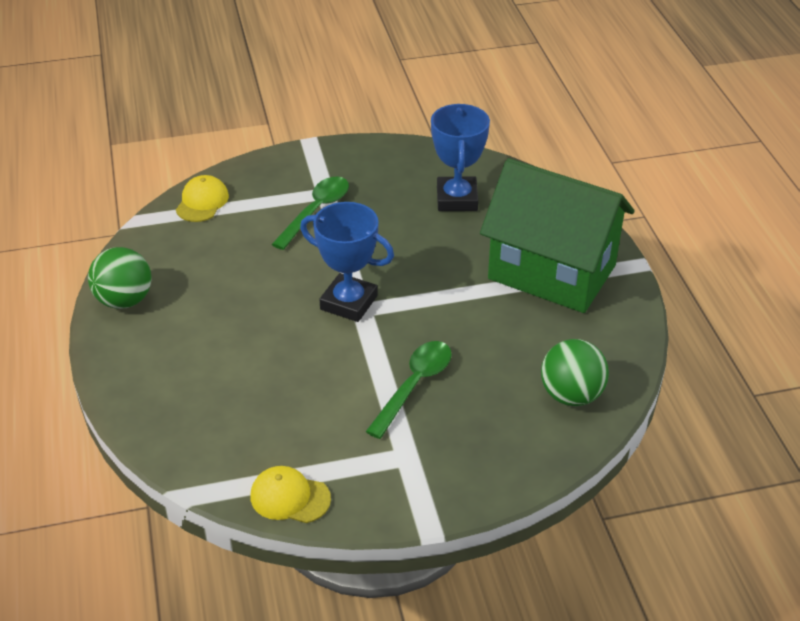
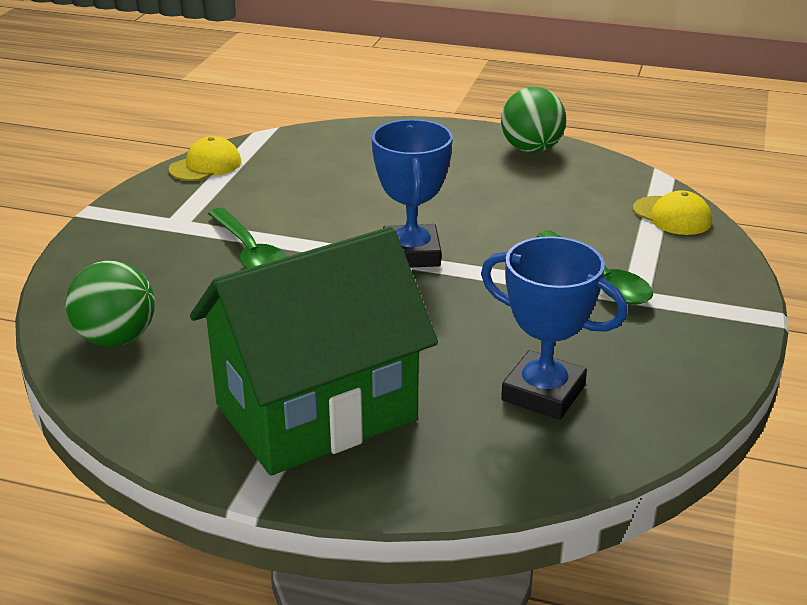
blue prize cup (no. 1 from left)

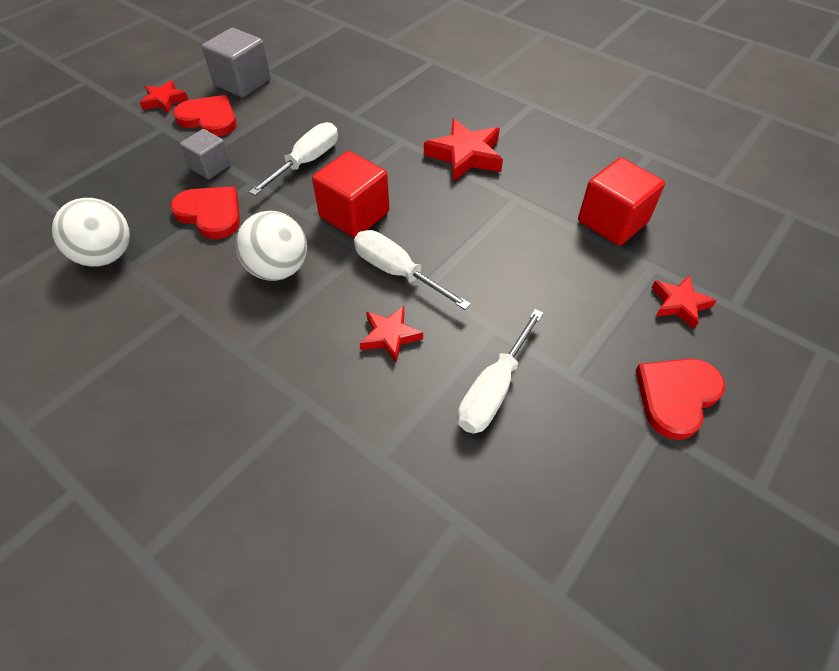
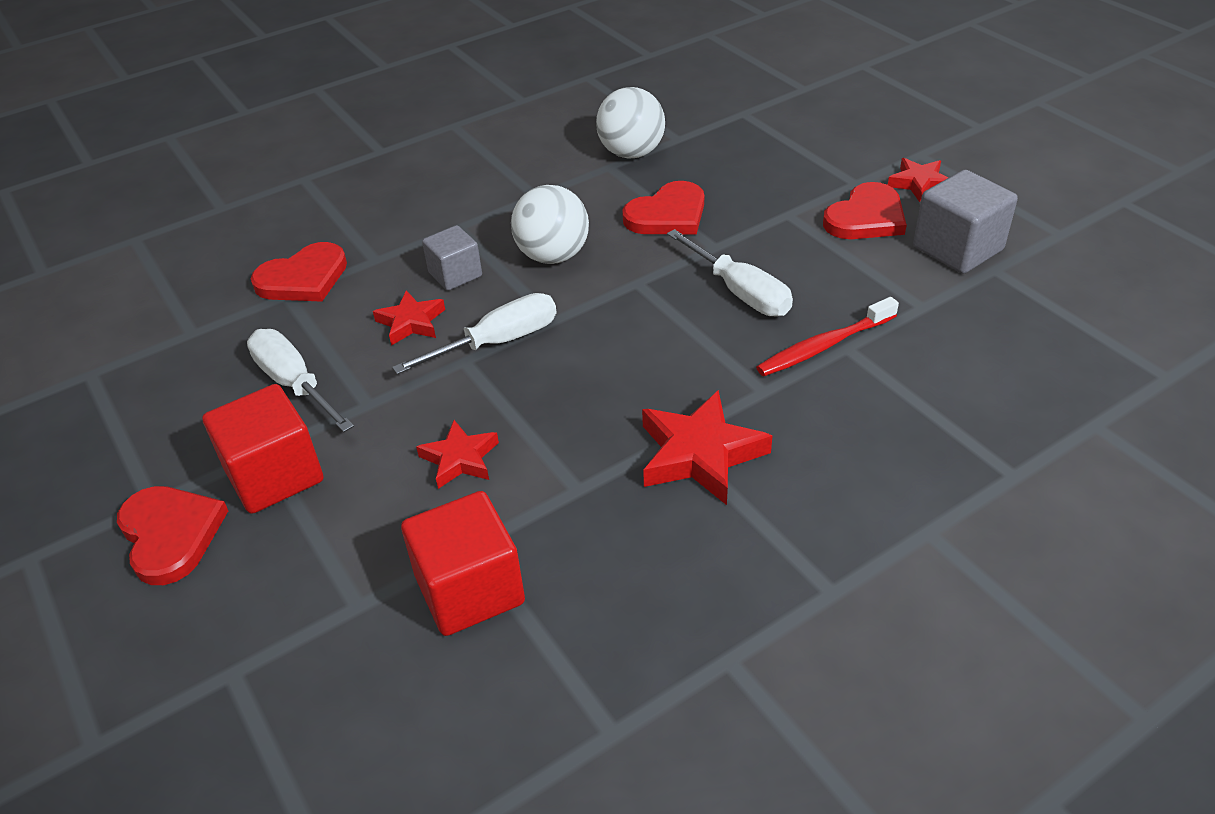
crimson love heart (no. 2 from left)
crimson tooth brush
gray block (no. 1 from left)
crimson block (no. 1 from left)
crimson star (no. 2 from left)

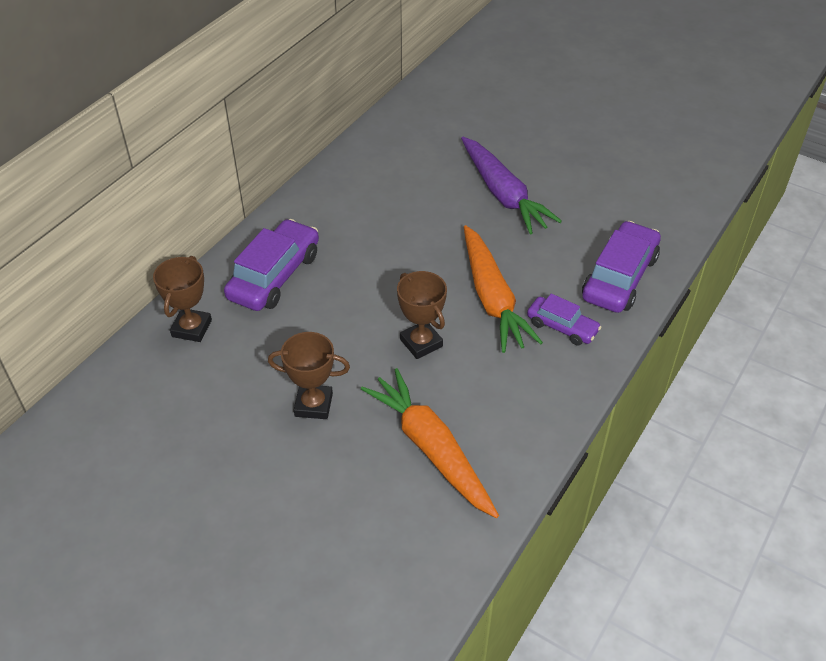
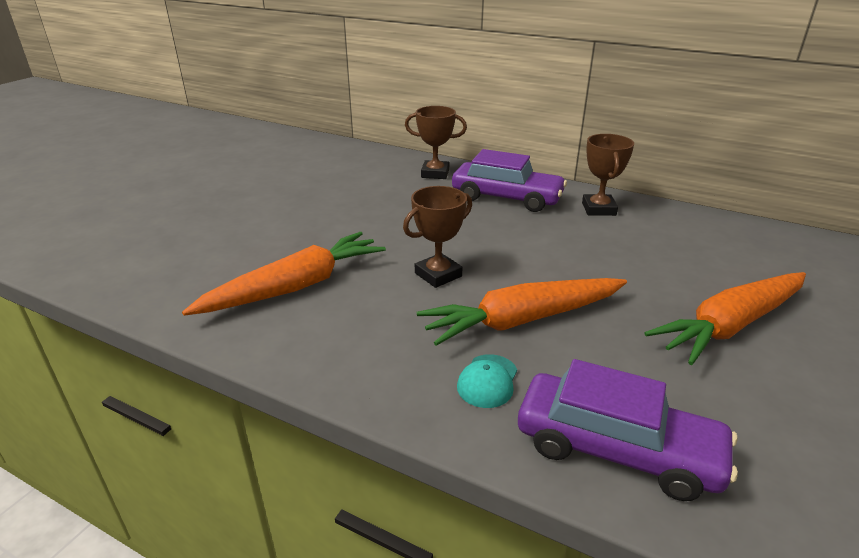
russet prize cup (no. 3 from left)
teal baseball cap
bright orange carrot (no. 3 from left)

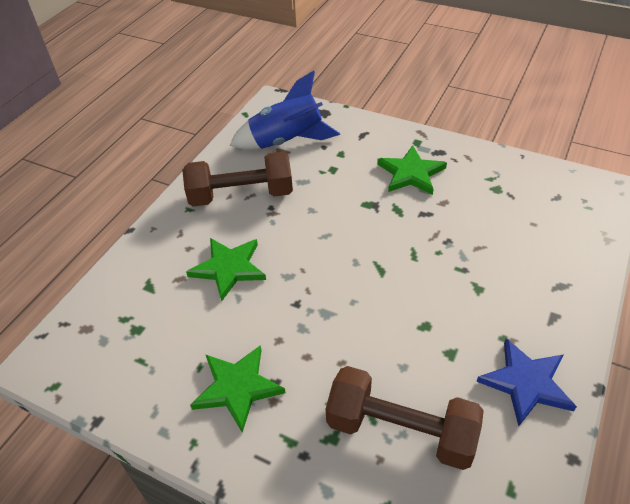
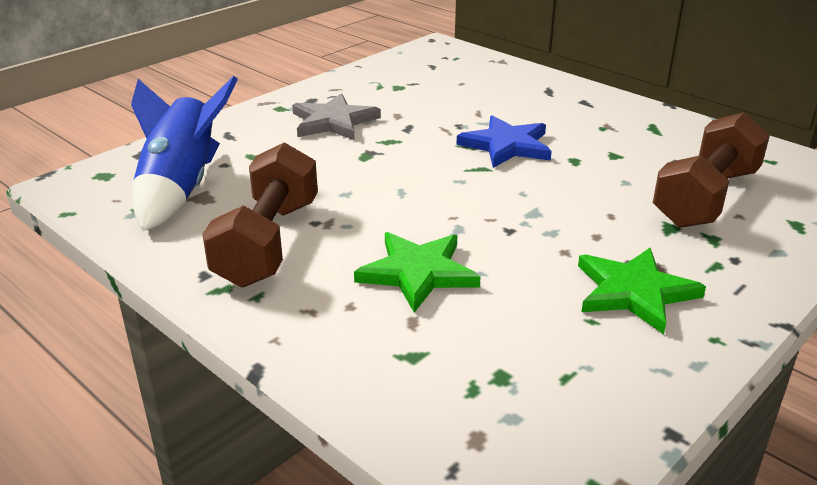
blue star
gray star

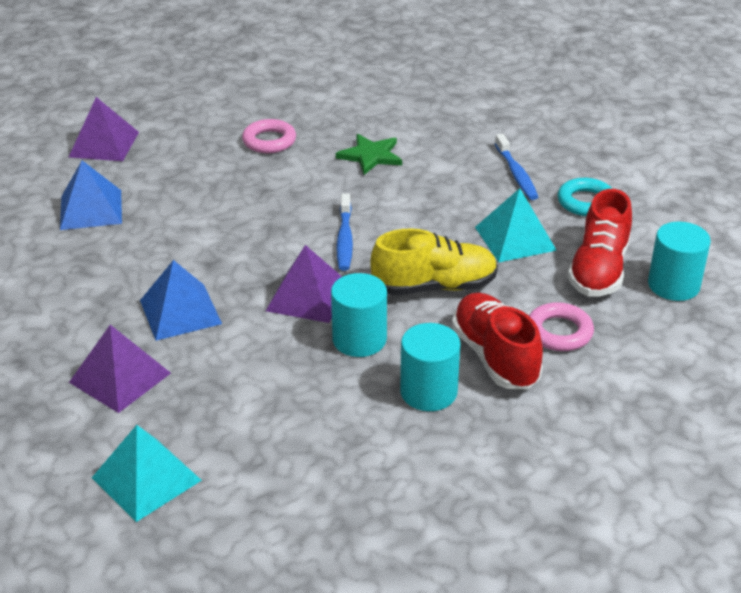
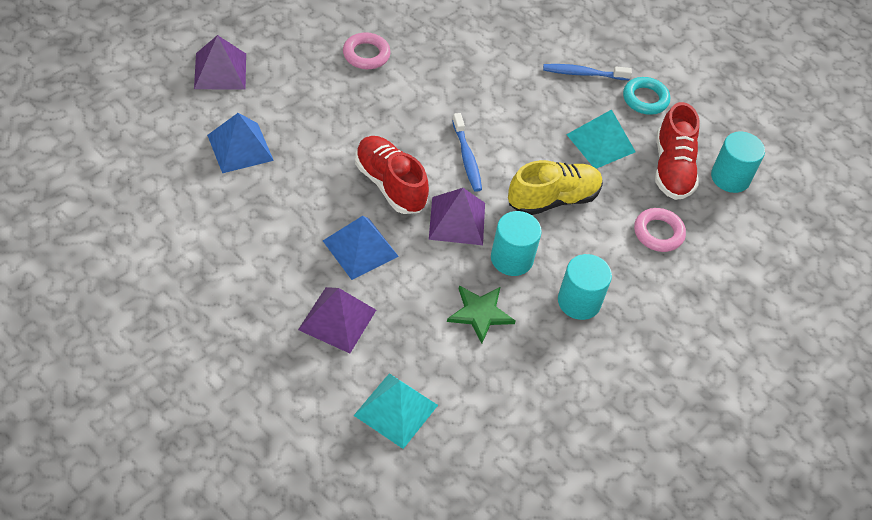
emerald star
crimson lace-up shoe (no. 1 from left)
blue tooth brush (no. 2 from left)

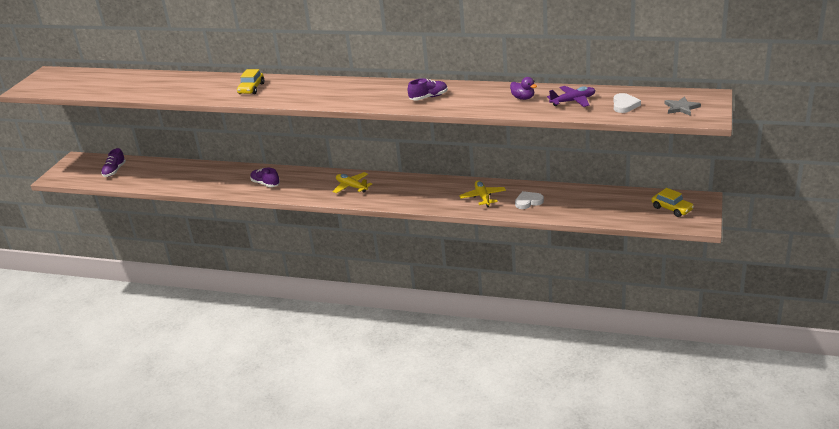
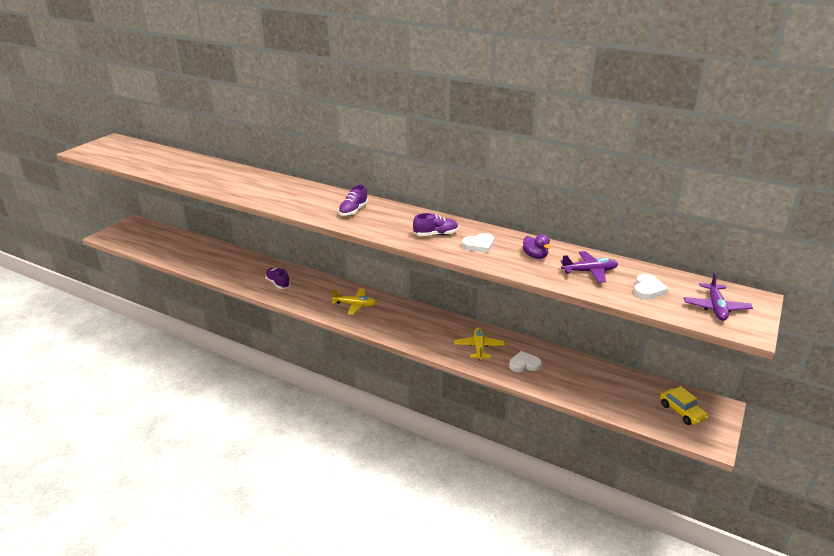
yellow automobile (no. 1 from left in the first image)
snow-white love heart (no. 1 from left)
royal purple lace-up shoe (no. 2 from left)
royal purple toy plane (no. 2 from left)
yellow toy plane (no. 1 from left)

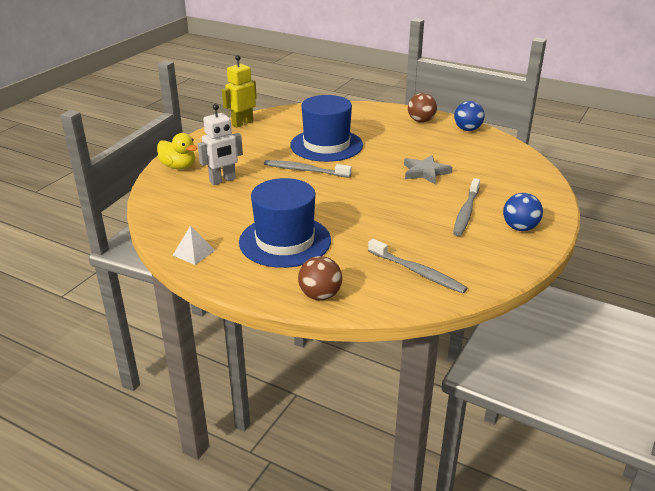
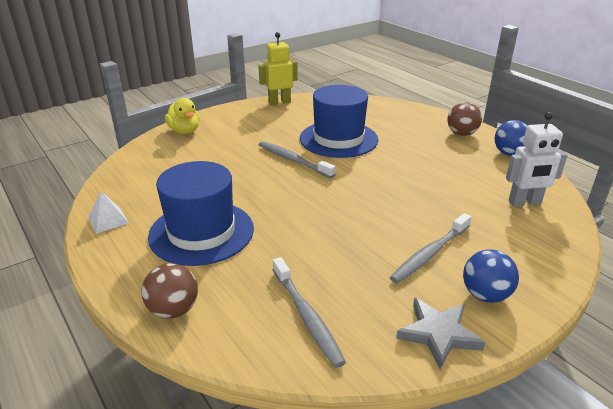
snow-white robot
gray star

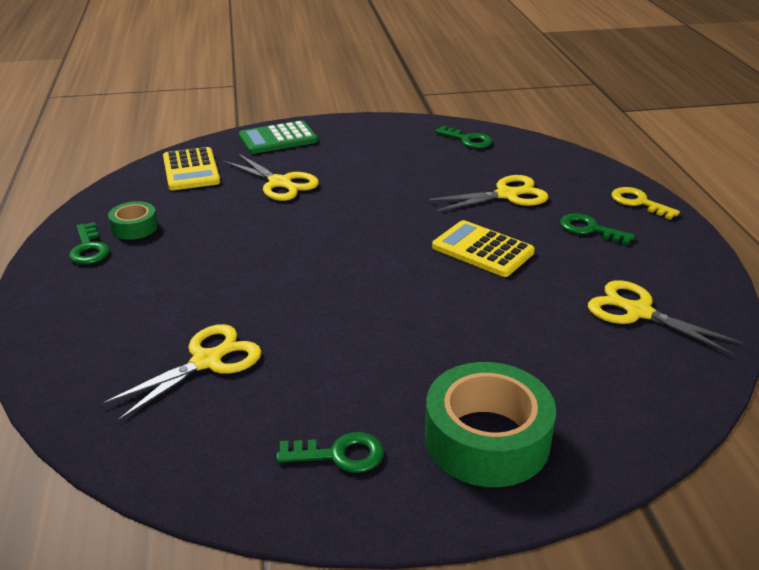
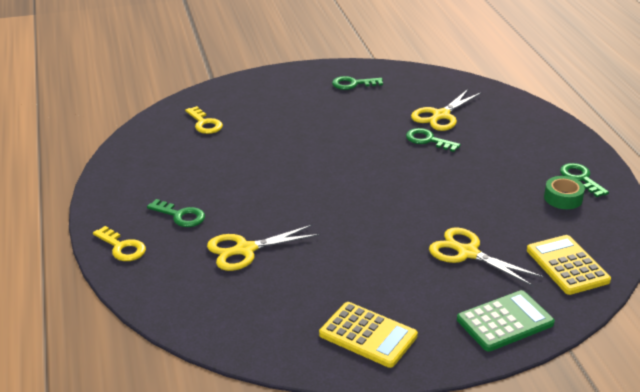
emerald roll of tape (no. 2 from left in the first image)
yellow shears (no. 4 from left in the first image)
yellow latchkey (no. 2 from left)
yellow calculator (no. 1 from left)
emerald latchkey (no. 3 from left)

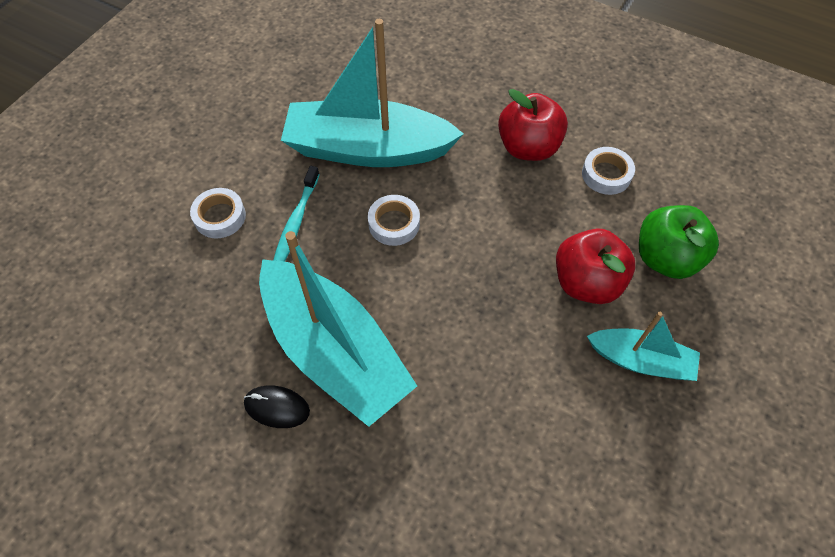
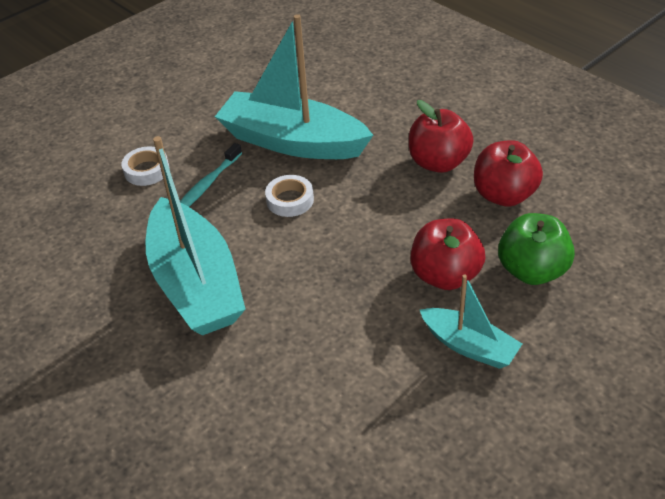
ebony computer mouse
crimson apple (no. 3 from left)

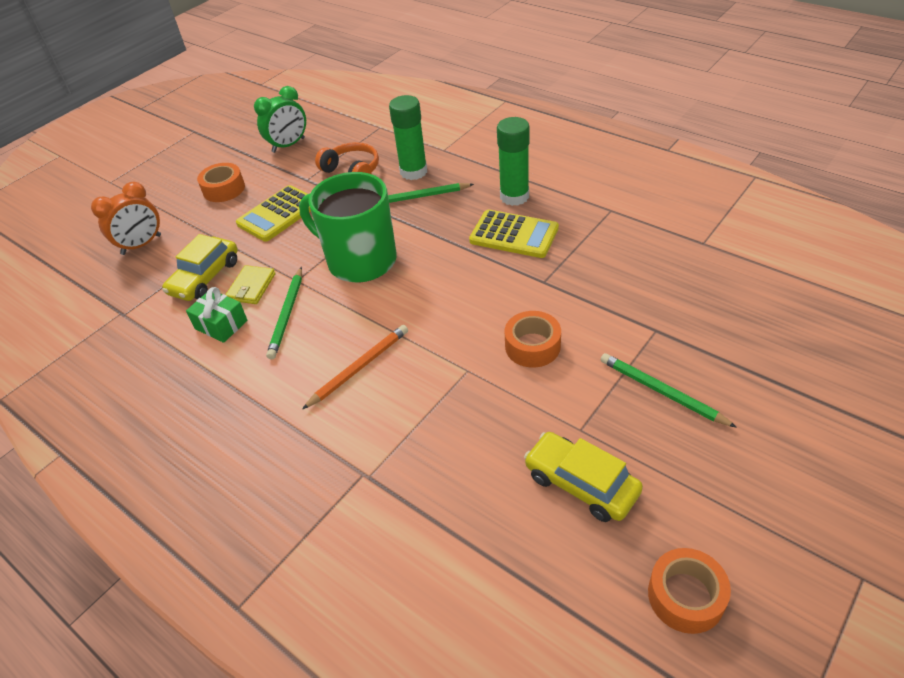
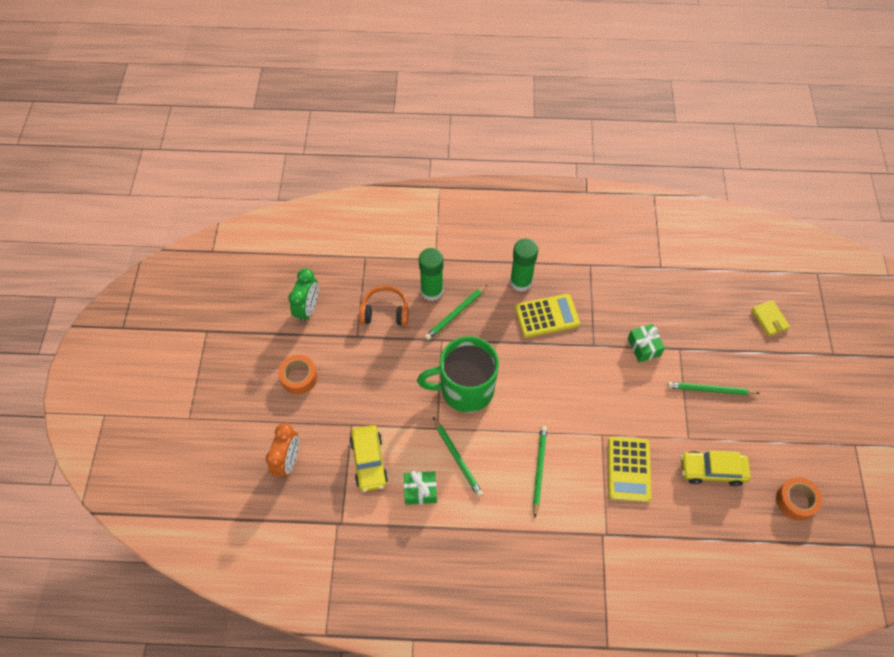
bright orange roll of tape (no. 2 from left in the first image)
emerald gift (no. 2 from left)
yellow wallet
yellow calculator (no. 2 from left)
emerald wooden pencil (no. 3 from left)

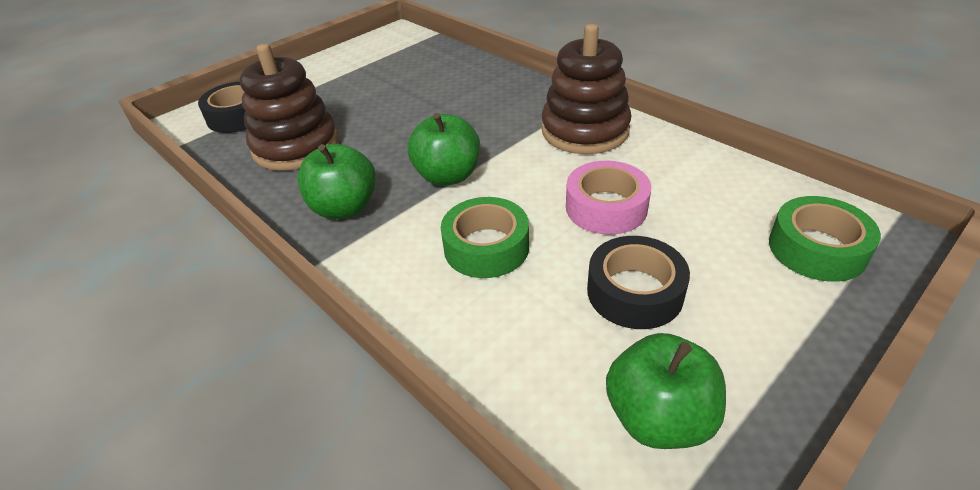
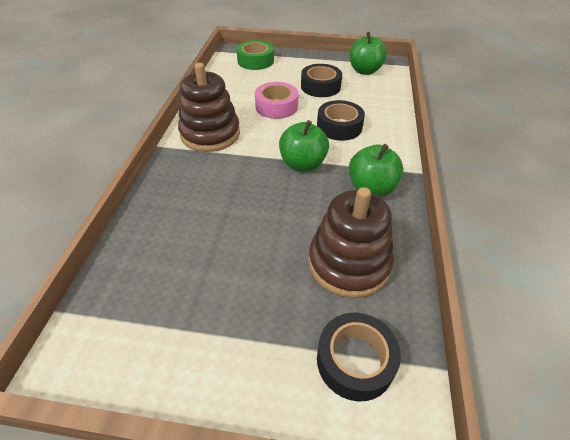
ebony roll of tape (no. 2 from left)

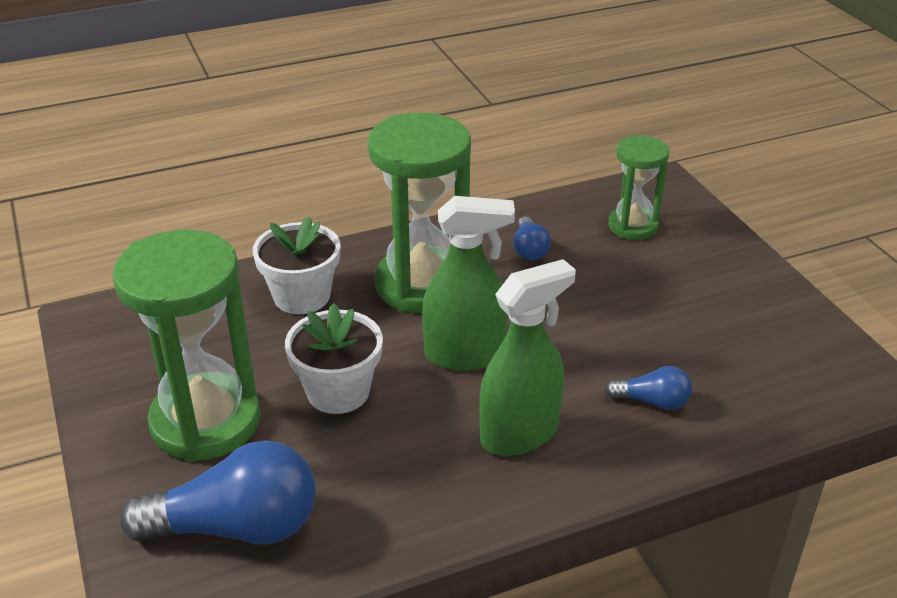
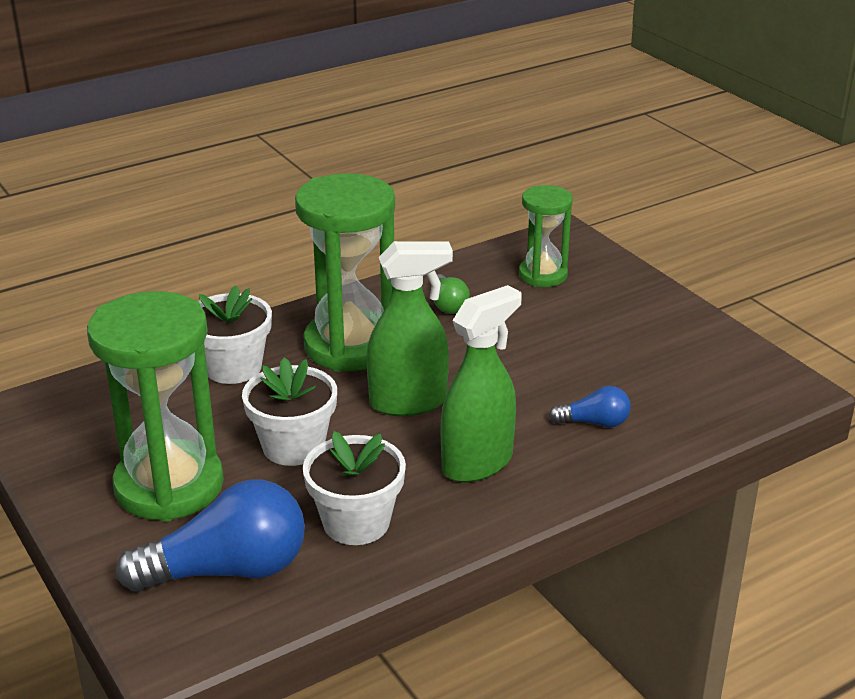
snow-white potted plant (no. 3 from left)
emerald light bulb

